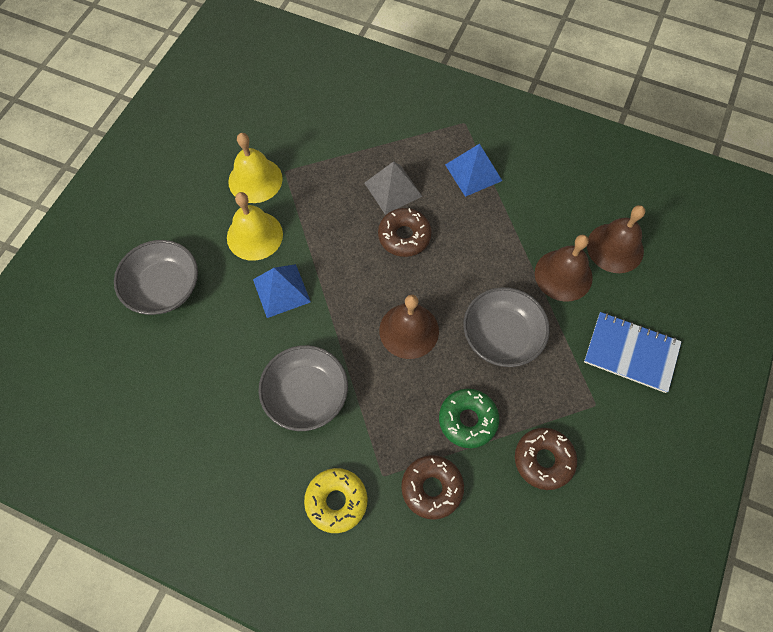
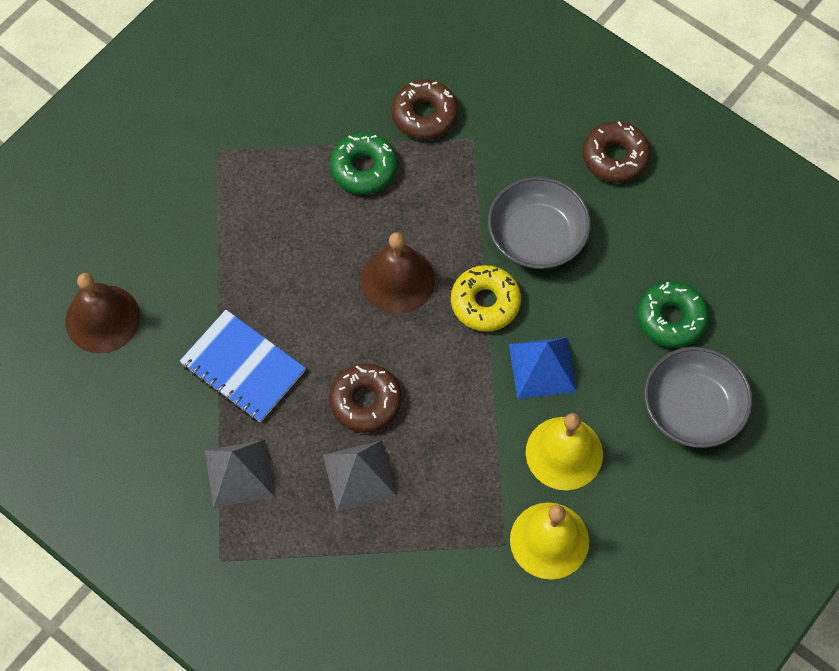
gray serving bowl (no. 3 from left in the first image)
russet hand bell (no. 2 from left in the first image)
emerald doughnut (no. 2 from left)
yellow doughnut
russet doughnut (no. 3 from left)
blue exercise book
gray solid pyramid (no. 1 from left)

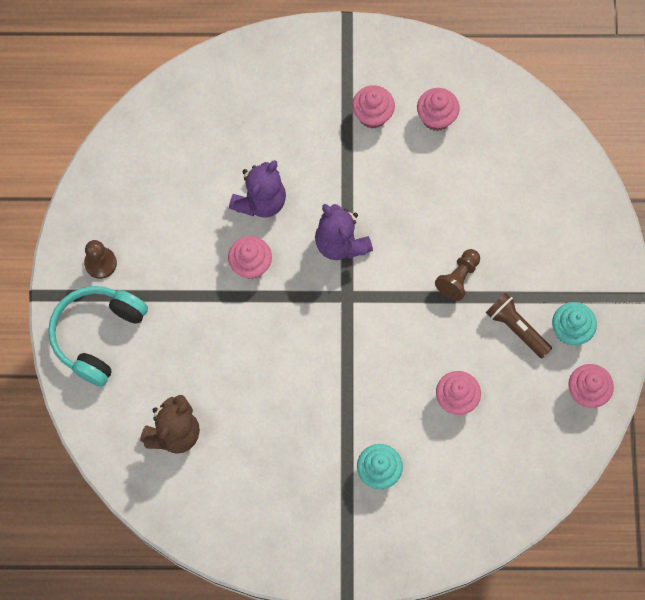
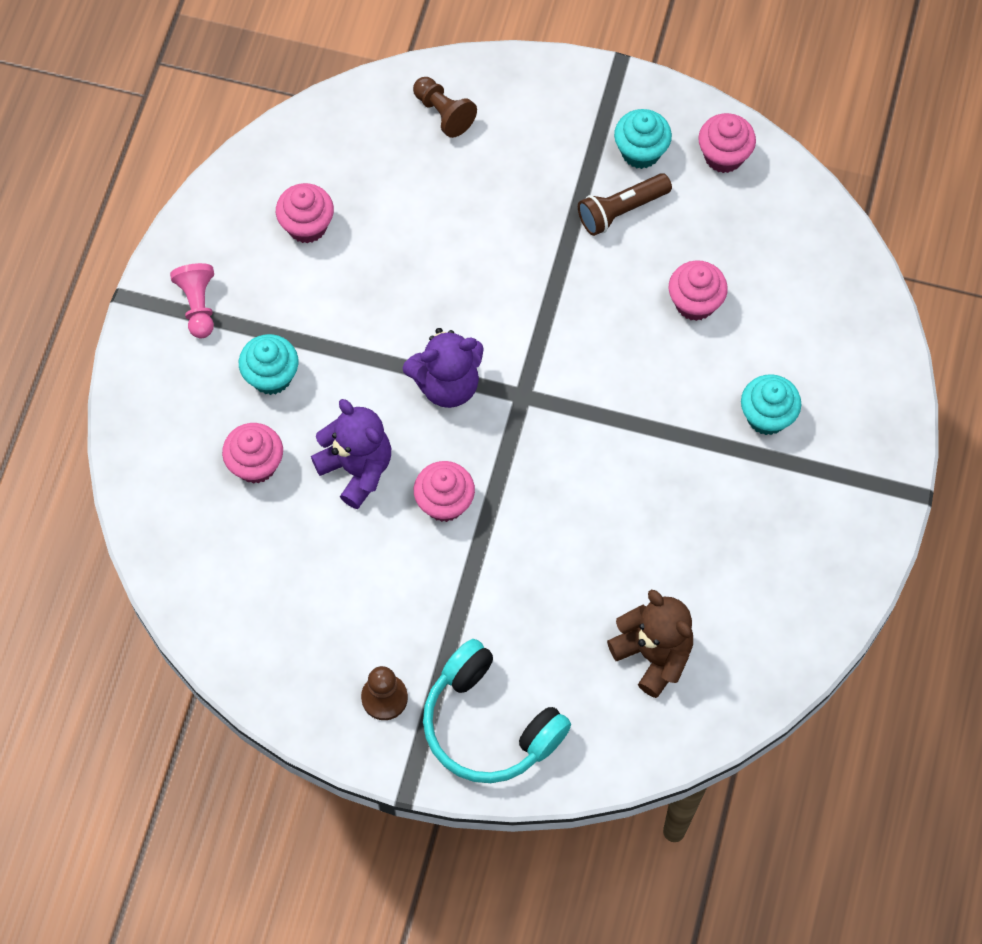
rosy pawn
teal muffin (no. 1 from left)
rosy muffin (no. 1 from left)
russet pawn (no. 2 from left)

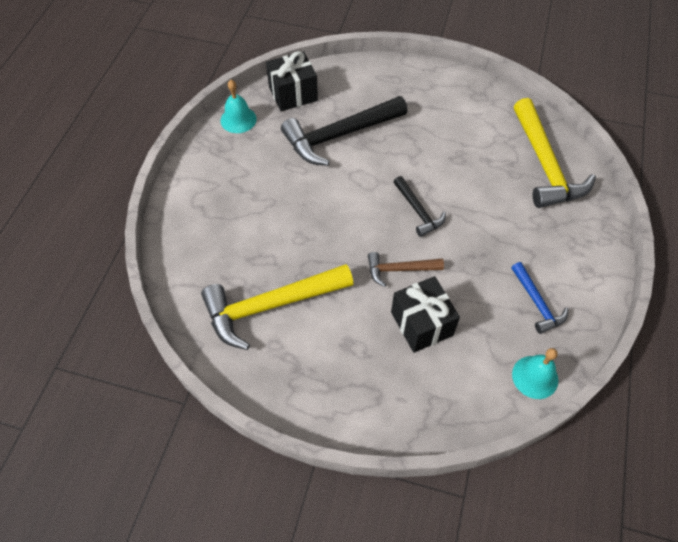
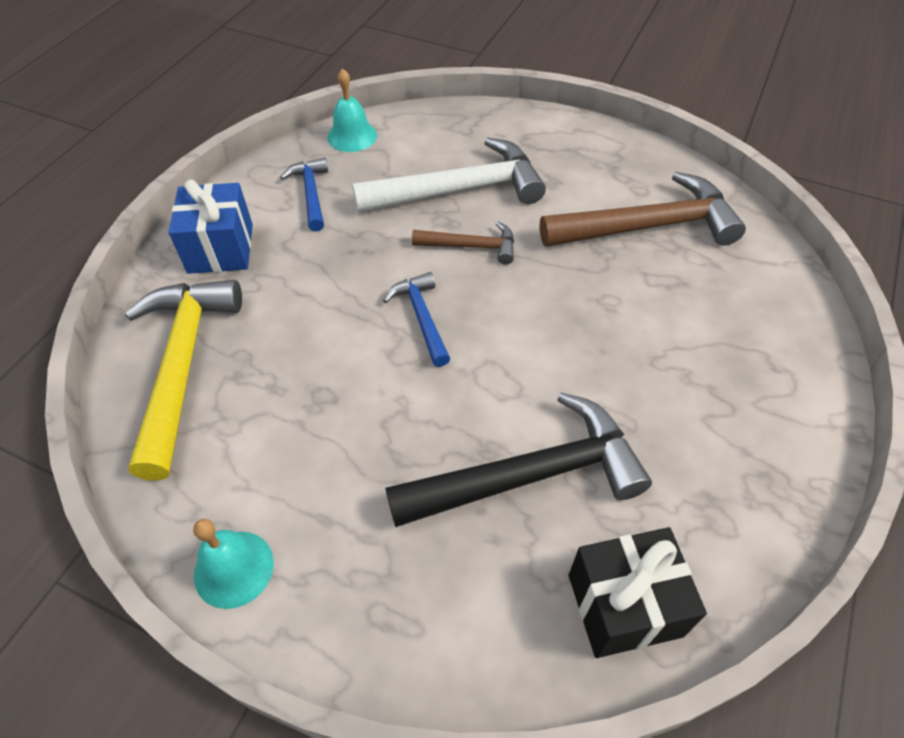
blue gift
teal hand bell (no. 1 from left)
snow-white carpenter's hammer
russet carpenter's hammer (no. 2 from left)
blue carpenter's hammer (no. 2 from left)

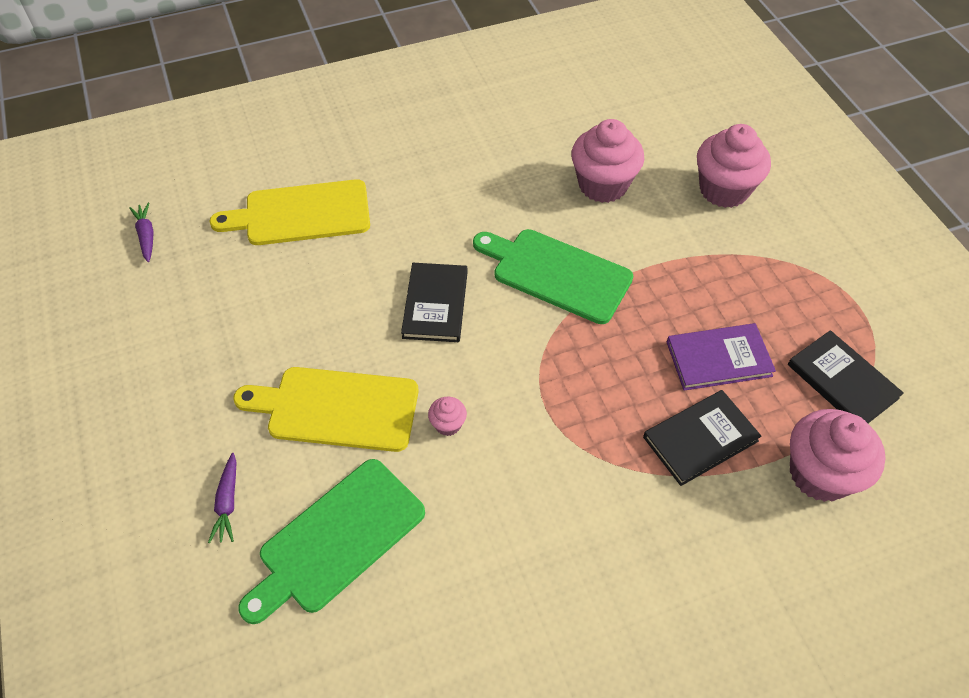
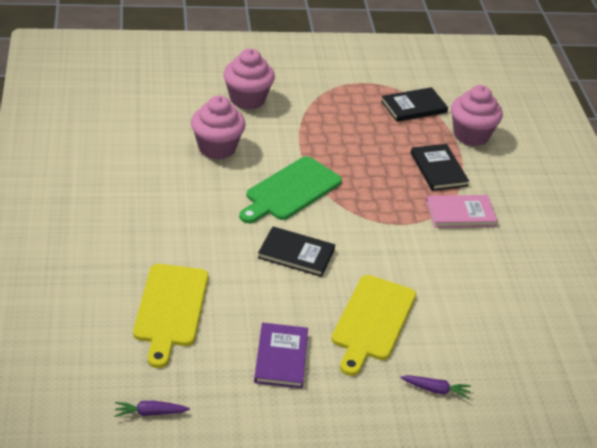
emerald bread board (no. 1 from left in the first image)
rosy muffin (no. 1 from left in the first image)
rosy book
royal purple book

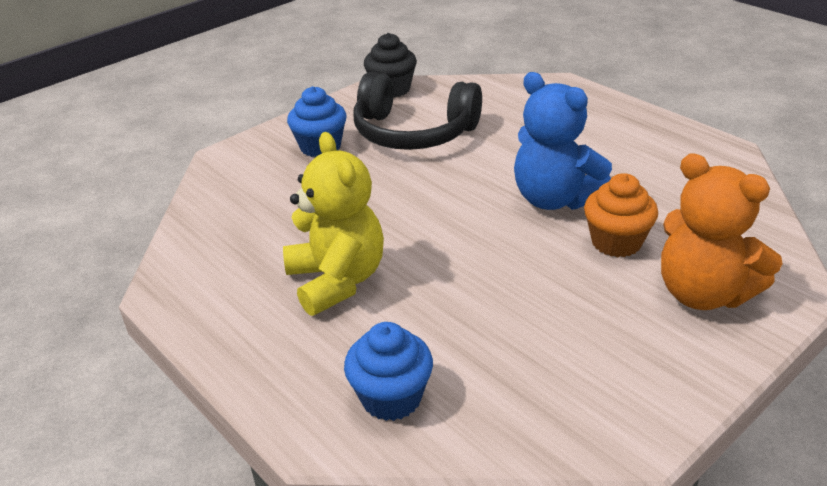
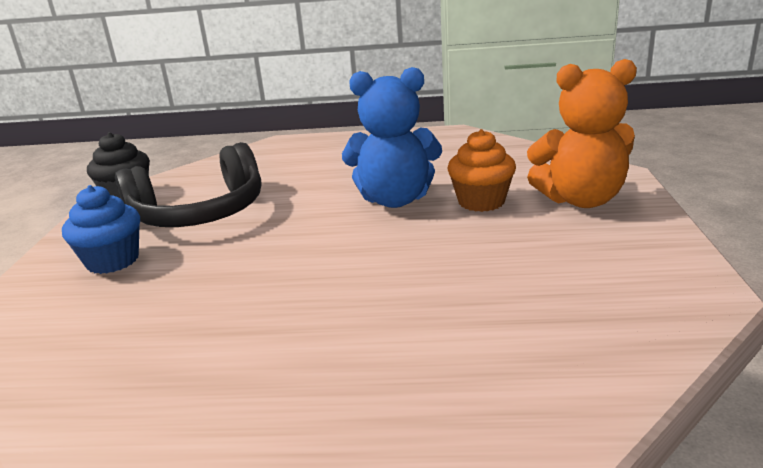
yellow stuffed bear
blue muffin (no. 2 from left in the first image)

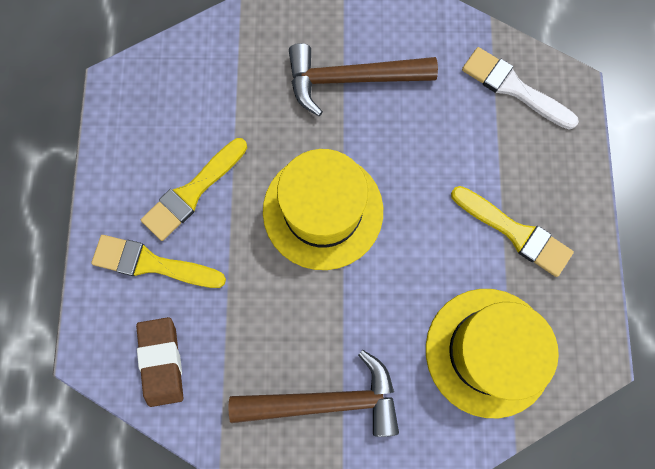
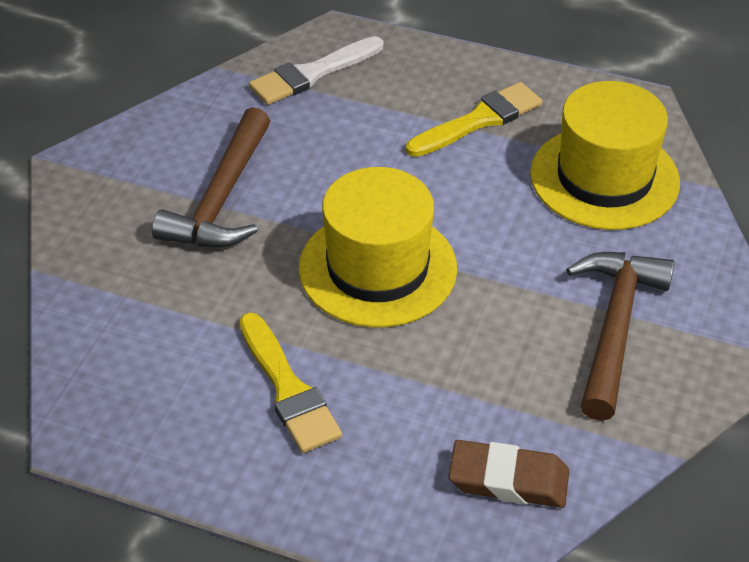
yellow brush (no. 1 from left in the first image)

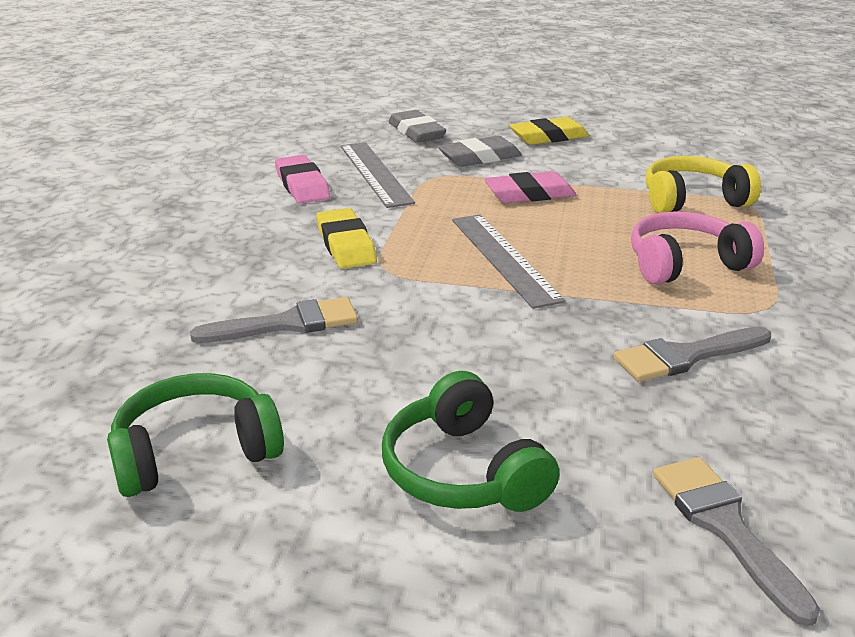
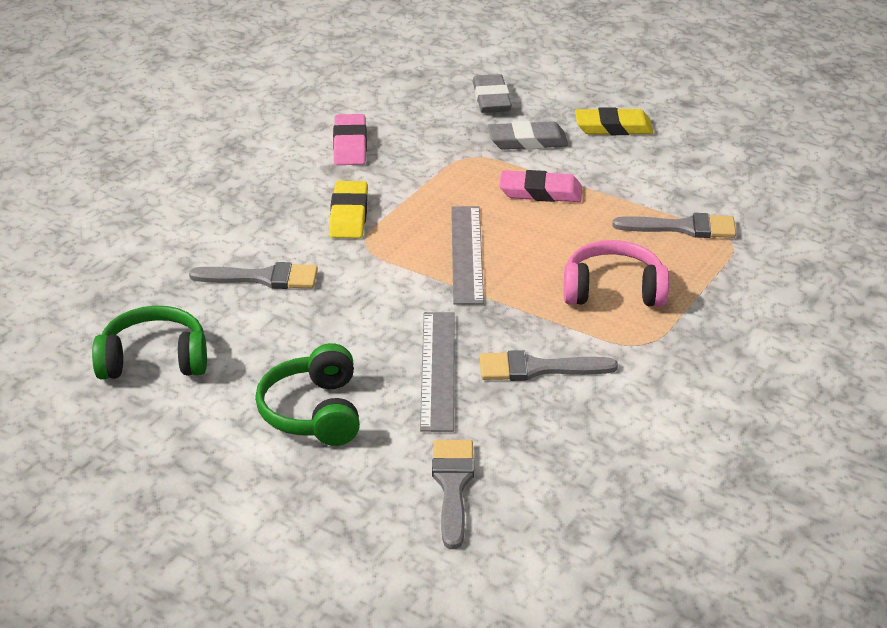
gray measuring stick (no. 1 from left)
gray brush (no. 4 from left)

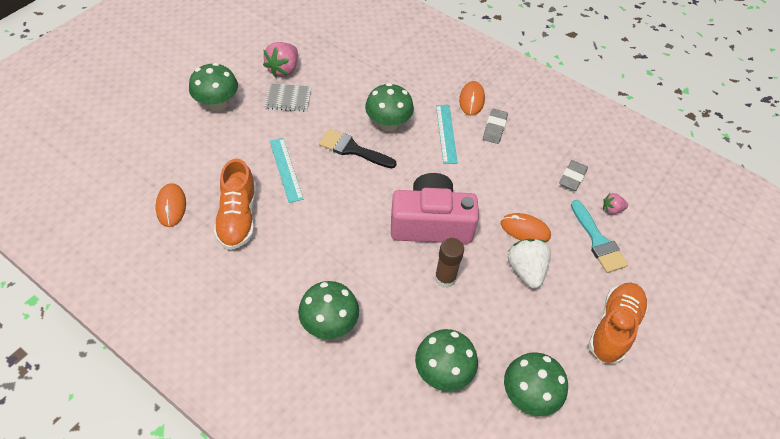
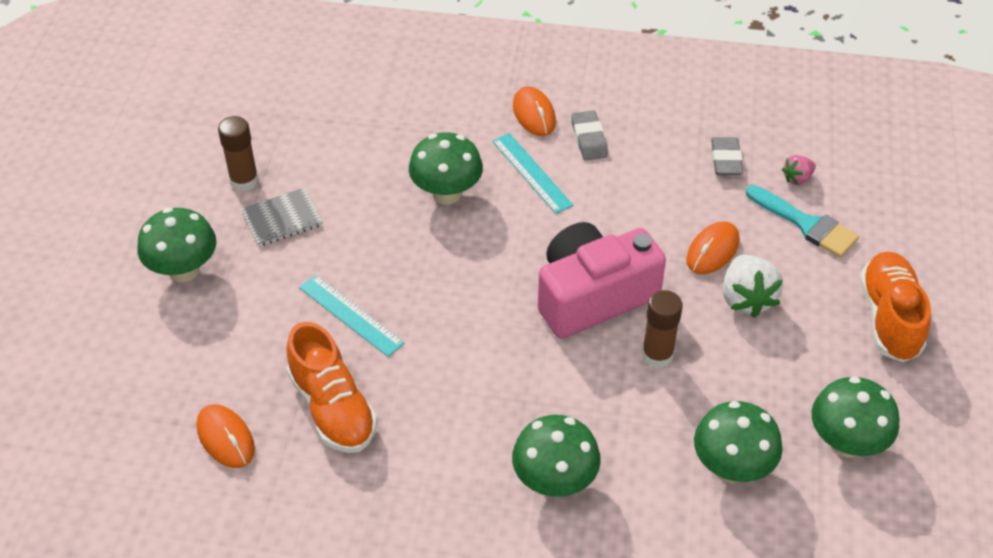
ebony brush
russet glue (no. 1 from left)
bright orange computer mouse (no. 3 from left)
snow-white toy strawberry

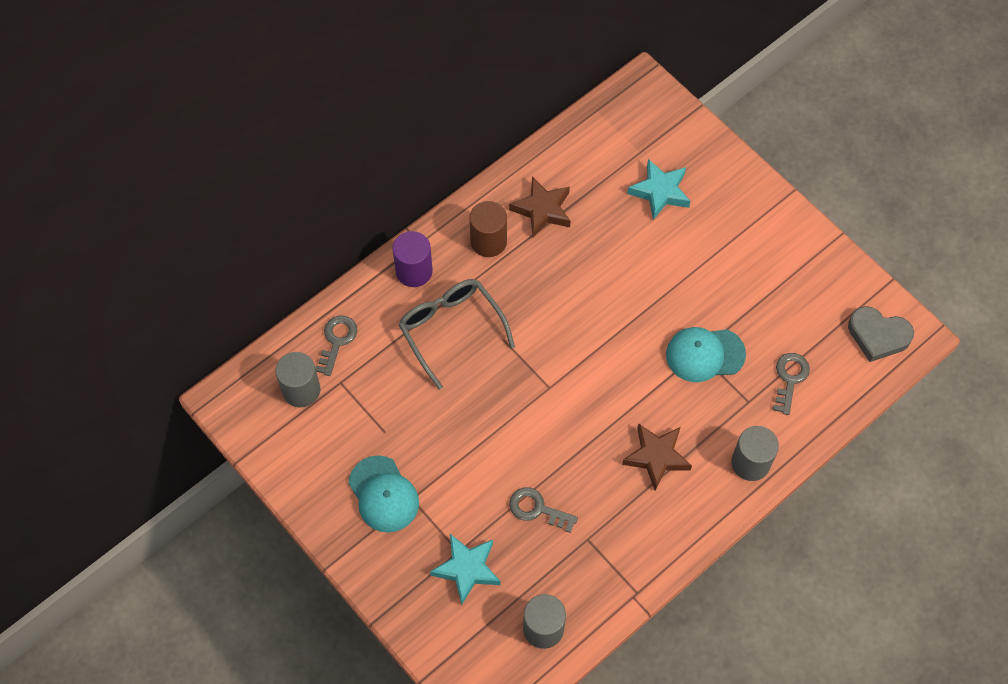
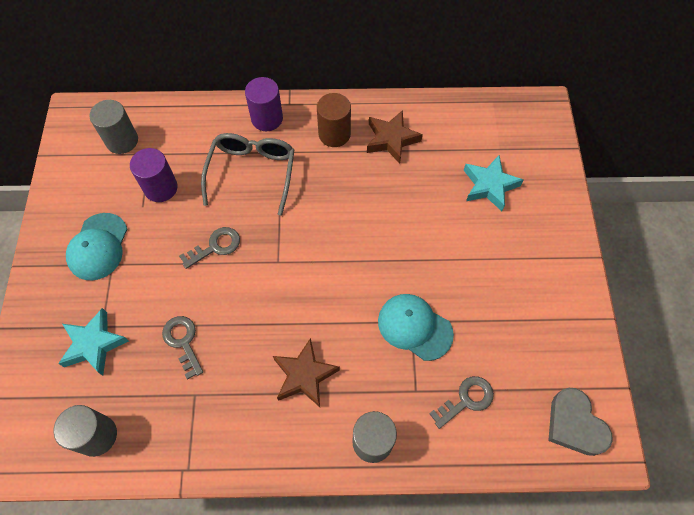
royal purple solid cylinder (no. 1 from left)
gray latchkey (no. 2 from left)

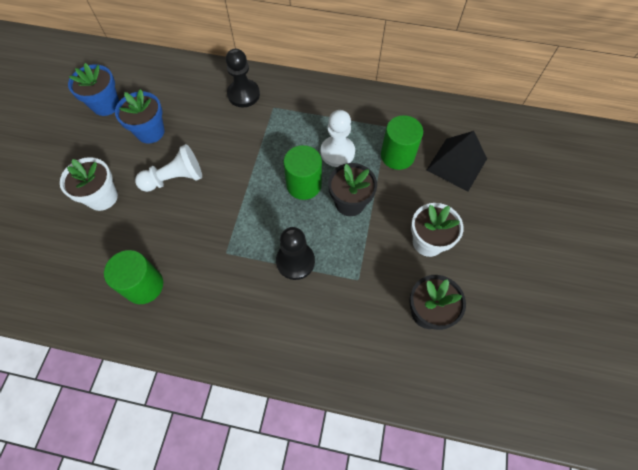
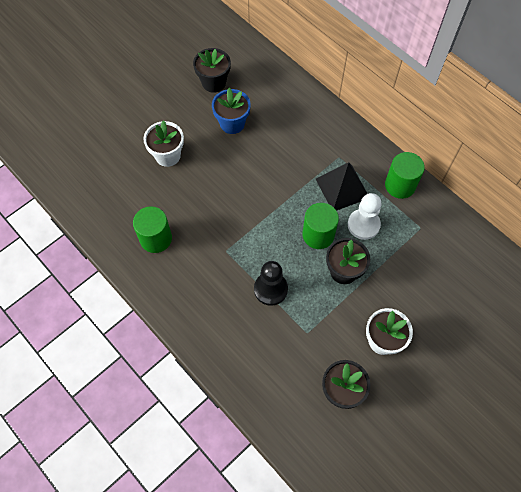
snow-white pawn (no. 1 from left in the first image)
ebony pawn (no. 1 from left in the first image)
emerald solid cylinder (no. 3 from left)
ebony solid pyramid
ebony potted plant (no. 1 from left)

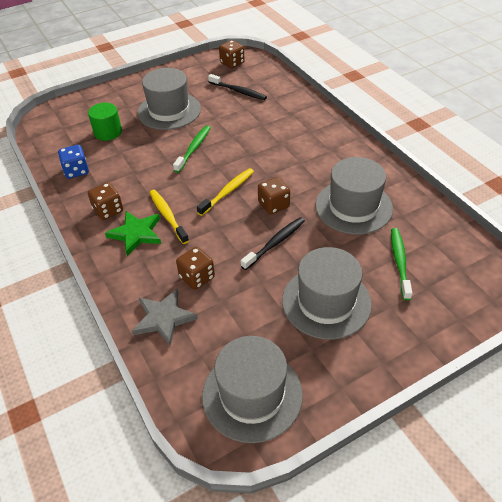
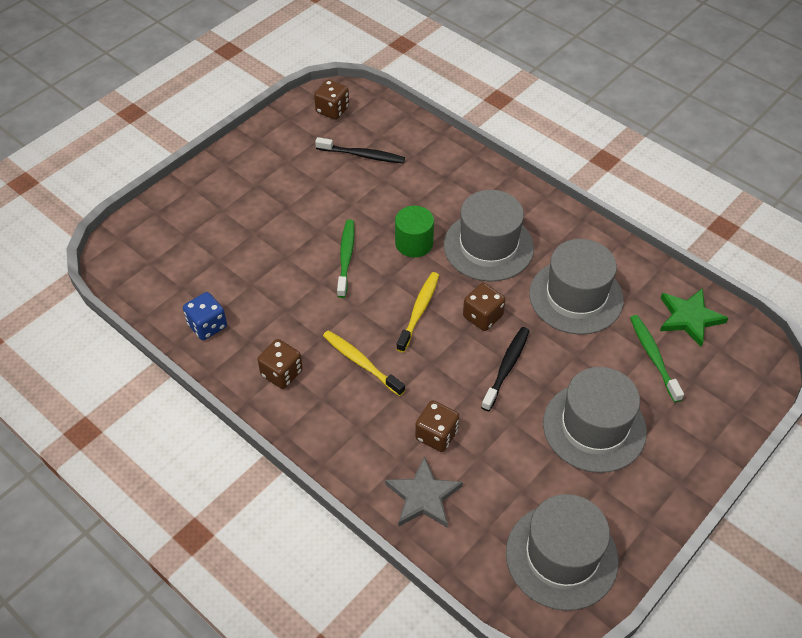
emerald solid cylinder
emerald star
gray tall hat (no. 1 from left)

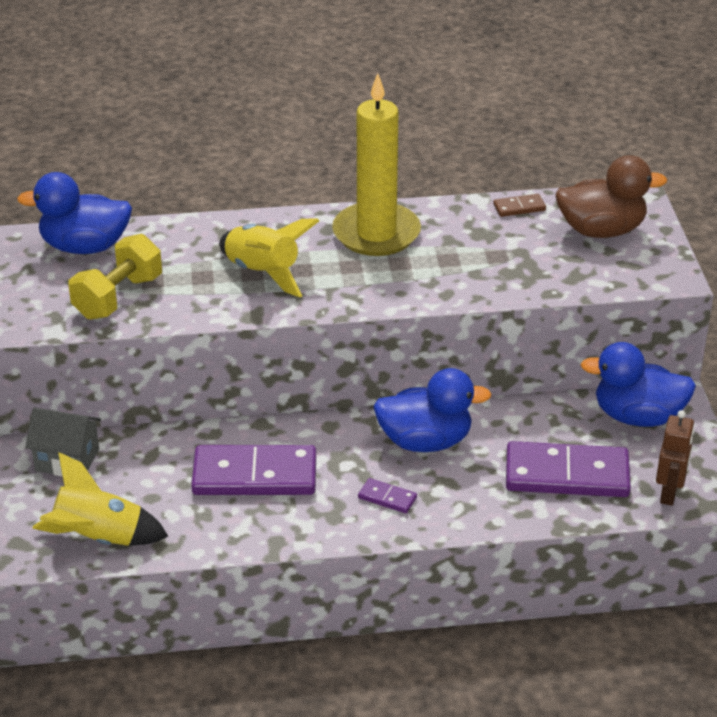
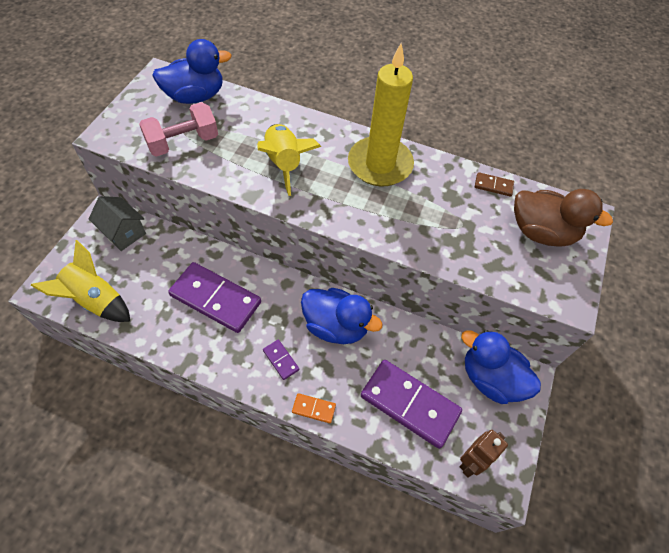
bright orange domino piece
rosy hand weight
blue duck (no. 1 from left)

